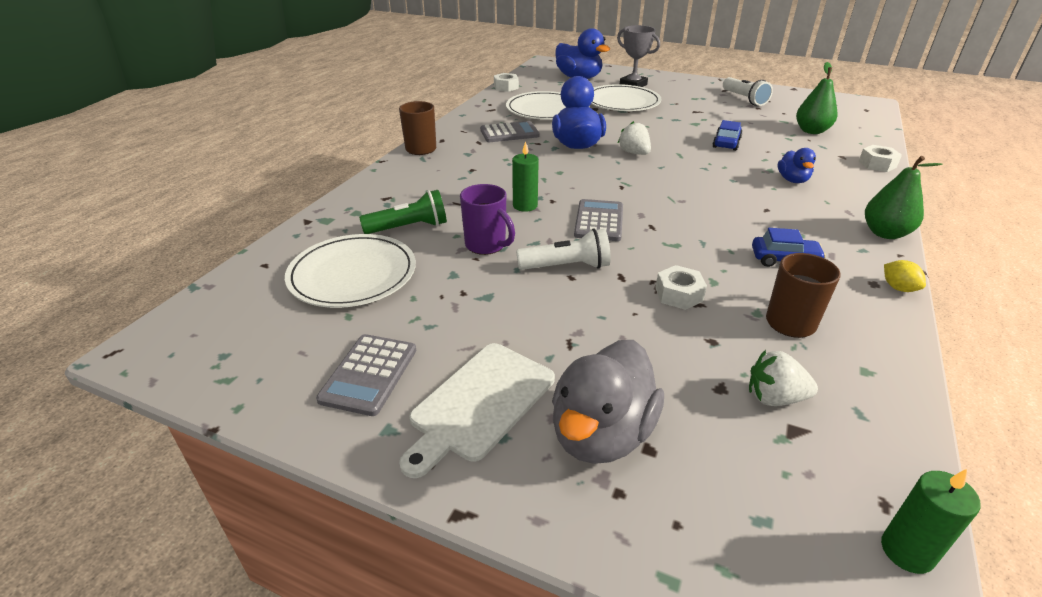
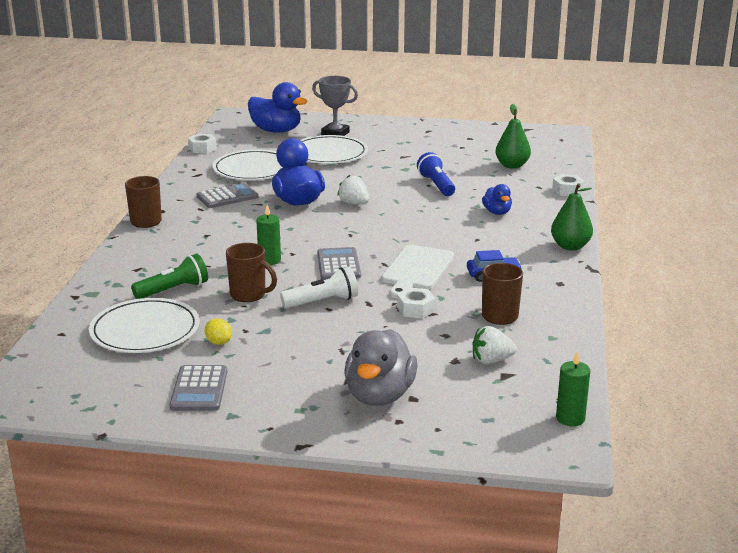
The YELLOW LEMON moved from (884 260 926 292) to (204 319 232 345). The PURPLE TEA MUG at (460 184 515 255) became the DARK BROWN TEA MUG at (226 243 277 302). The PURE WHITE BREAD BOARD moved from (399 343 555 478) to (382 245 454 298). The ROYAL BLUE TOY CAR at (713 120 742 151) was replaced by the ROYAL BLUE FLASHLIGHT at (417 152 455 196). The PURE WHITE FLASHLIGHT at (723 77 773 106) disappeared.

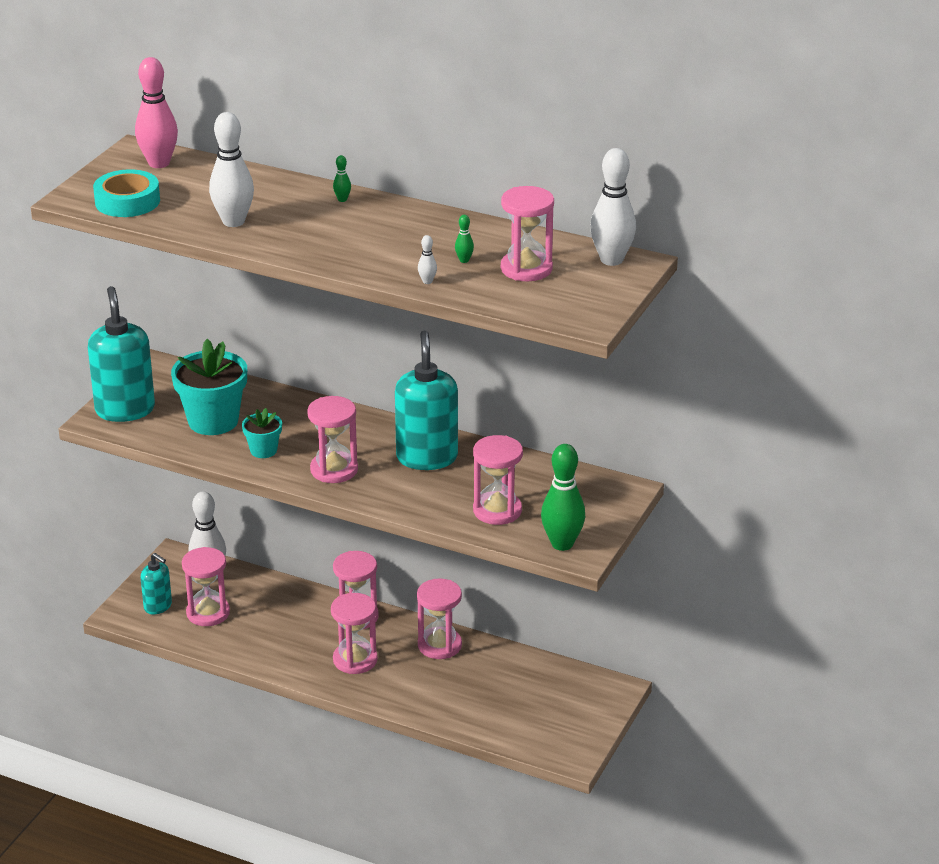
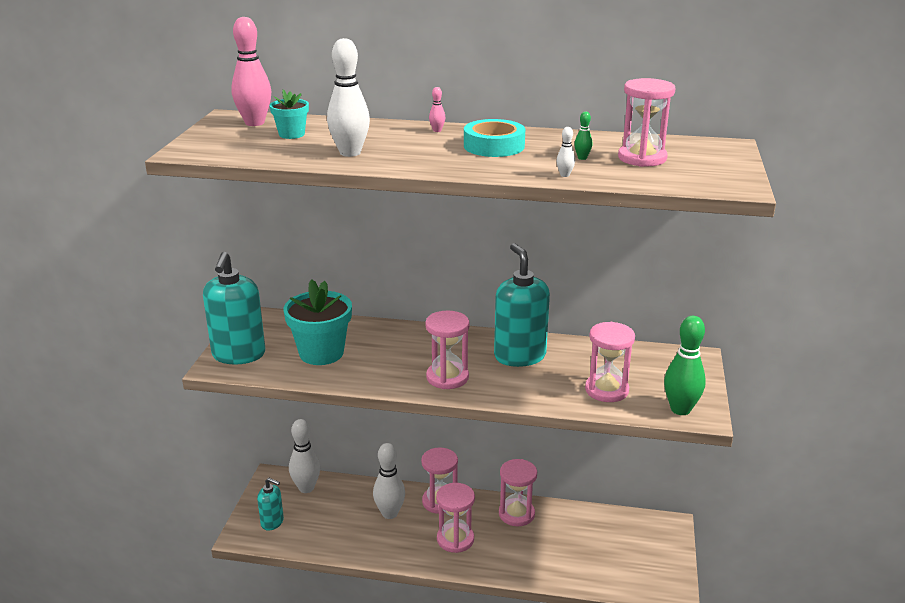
The TURQUOISE SOAP PUMP at (88 286 155 422) turned 150 degrees counterclockwise. The TURQUOISE PLANT POT moved from (242 408 282 458) to (270 89 309 139). The PURE WHITE BOWLING PIN moved from (590 148 636 266) to (373 443 405 519). The LEAF-GREEN BOWLING PIN at (333 155 351 202) became the PINK BOWLING PIN at (429 87 445 132). The TURQUOISE STICKY TAPE moved from (93 169 160 217) to (464 119 525 157). The PINK SANDGLASS at (182 547 230 626) disappeared.

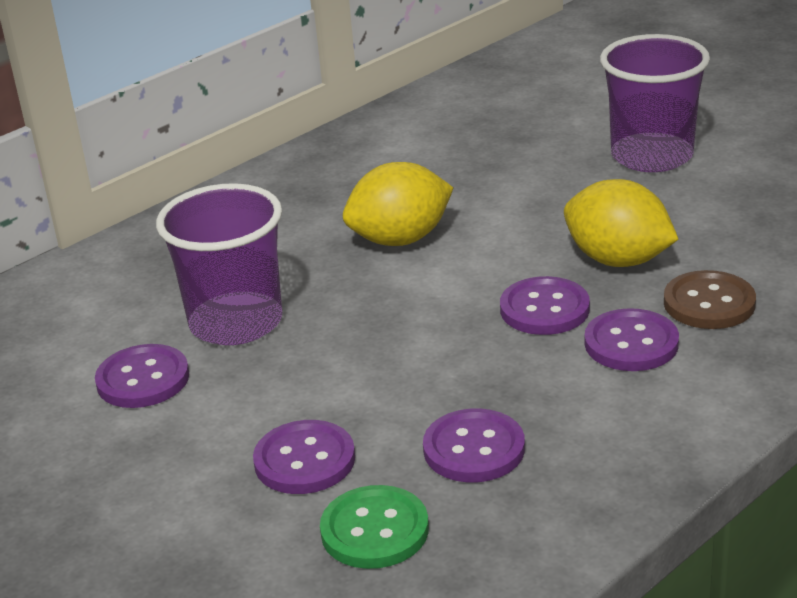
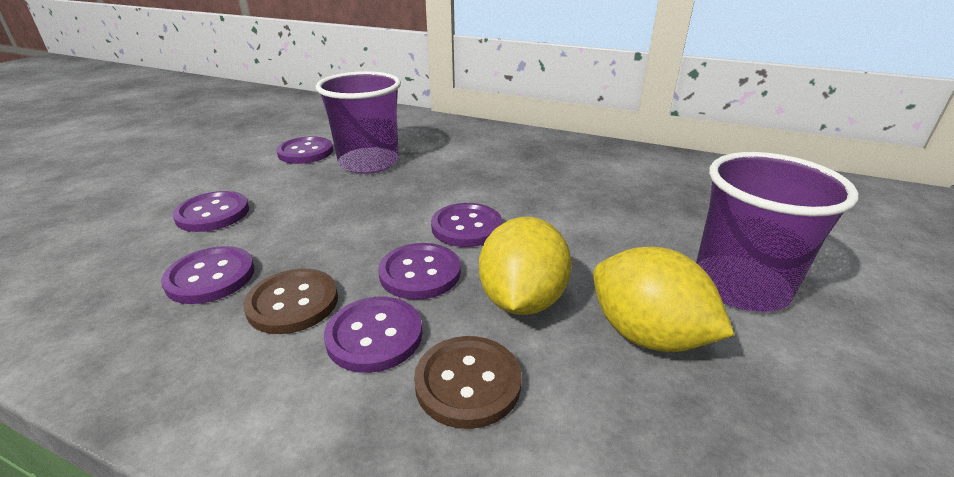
The DARK BROWN SEWING BUTTON at (243 269 338 334) appeared. The PURPLE SEWING BUTTON at (431 203 502 247) appeared. The YELLOW LEMON moved from (343 162 453 246) to (593 247 734 352). The LEAF-GREEN SEWING BUTTON at (320 485 429 569) disappeared.

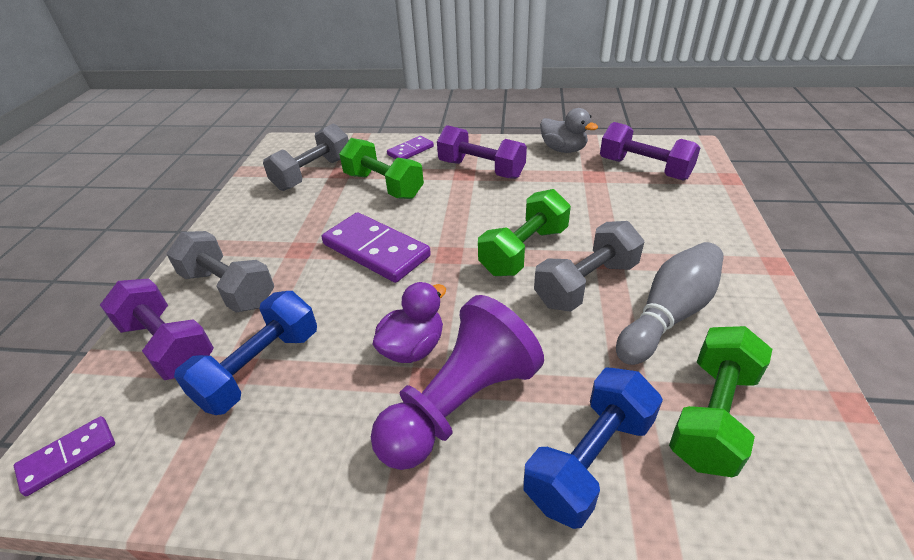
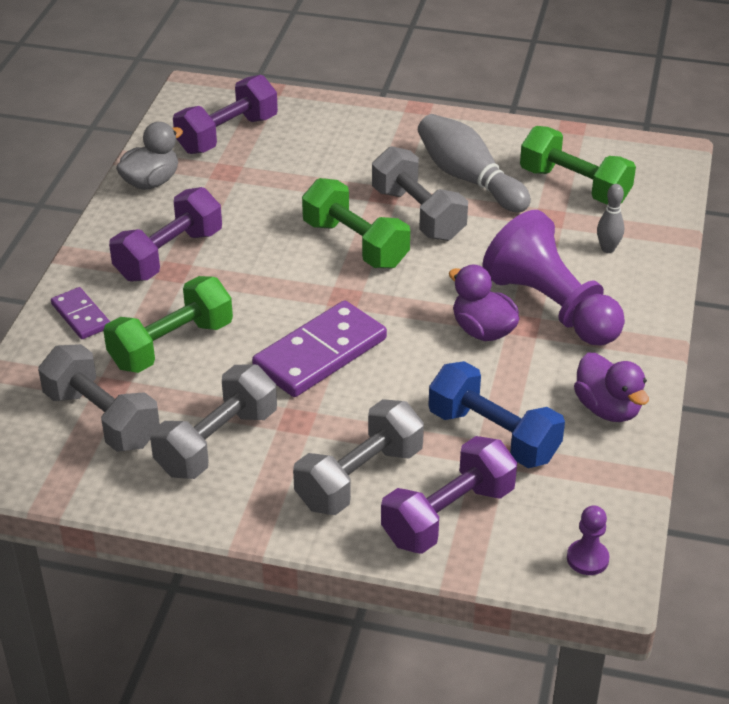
The GRAY HAND WEIGHT at (150 364 277 479) appeared. The PURPLE DOMINO at (14 416 115 496) was replaced by the PURPLE PAWN at (567 505 610 575). The PURPLE TOY DUCK at (574 353 649 422) appeared. The ROYAL BLUE HAND WEIGHT at (523 368 663 529) was replaced by the GRAY BOWLING PIN at (597 184 624 253).

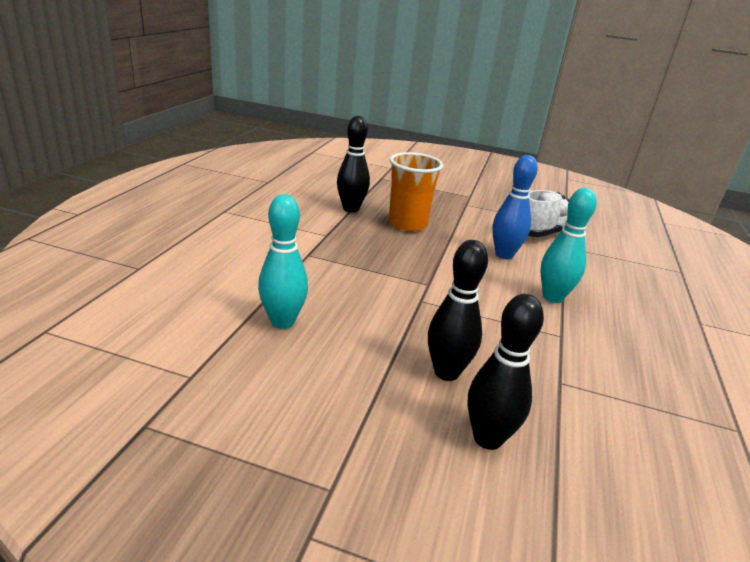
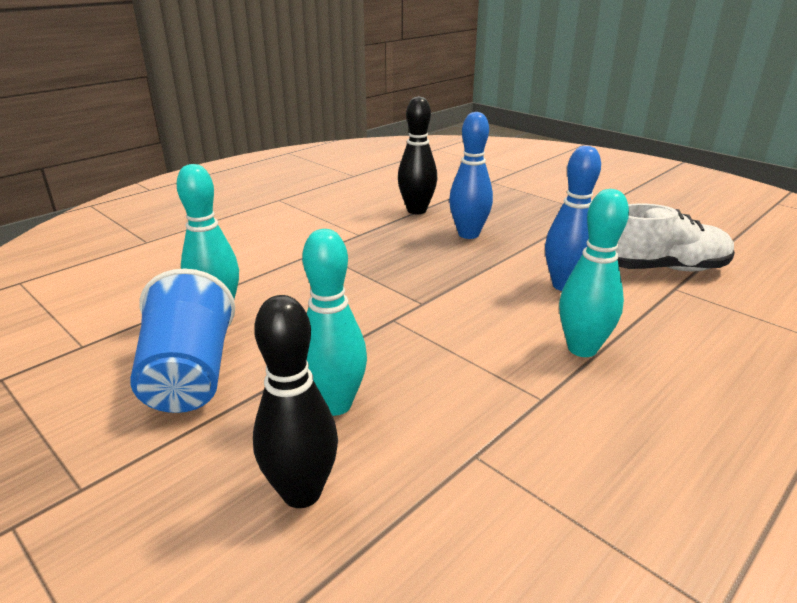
The ROYAL BLUE TUMBLER at (130 268 235 413) appeared. The BLACK BOWLING PIN at (428 240 488 381) became the TURQUOISE BOWLING PIN at (302 229 367 416). The ORANGE-COLOURED TUMBLER at (389 152 443 232) was replaced by the ROYAL BLUE BOWLING PIN at (449 112 493 239).

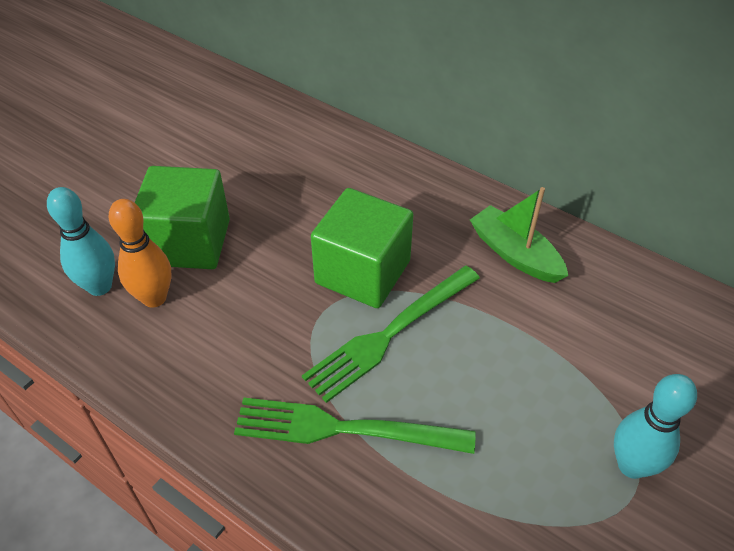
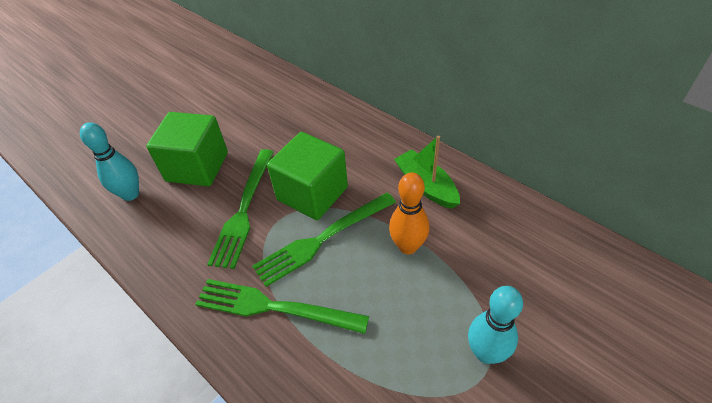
The LEAF-GREEN FORK at (207 149 274 269) appeared. The ORANGE-COLOURED BOWLING PIN moved from (109 199 172 308) to (389 172 429 254).

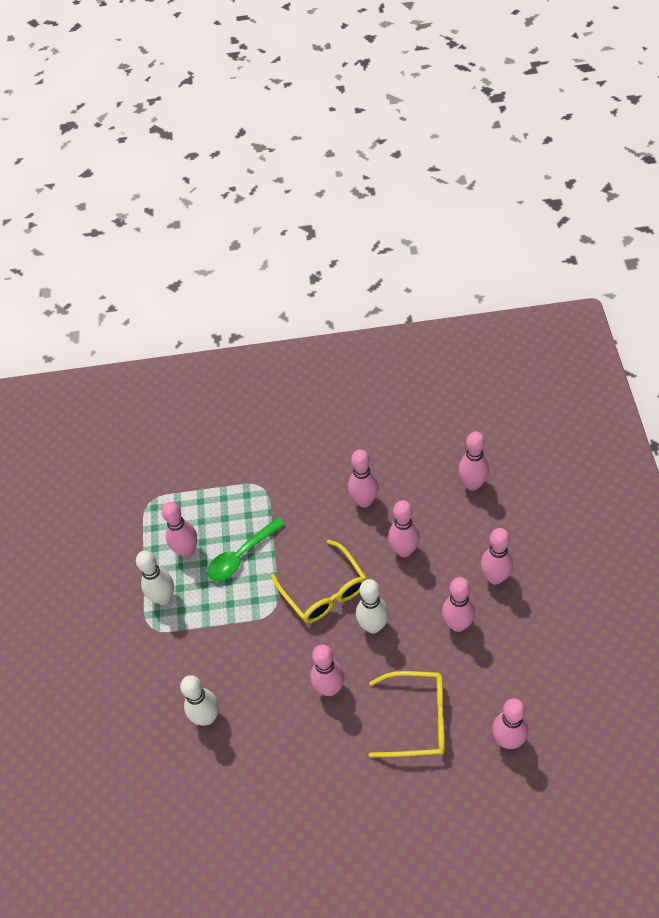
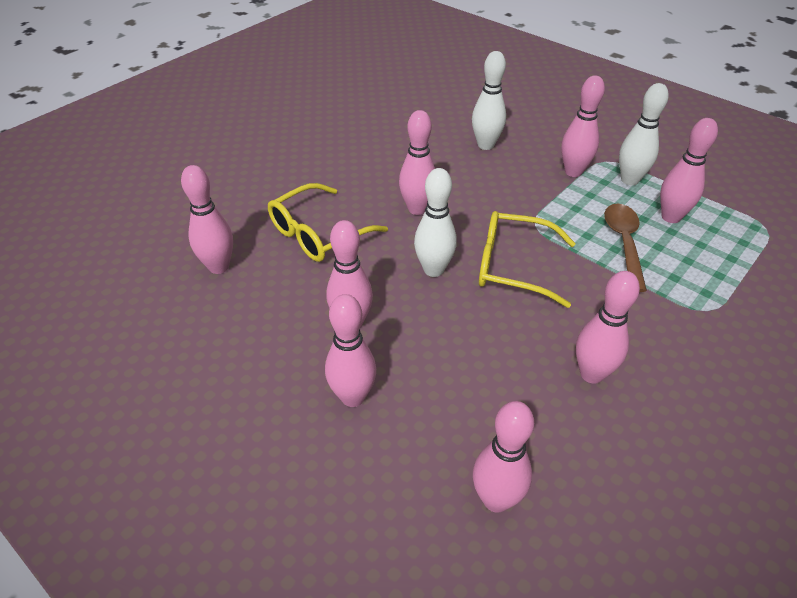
The PINK BOWLING PIN moved from (388 500 420 557) to (561 76 605 177). The LEAF-GREEN TABLESPOON at (207 517 285 581) became the DARK BROWN TABLESPOON at (604 204 647 292).

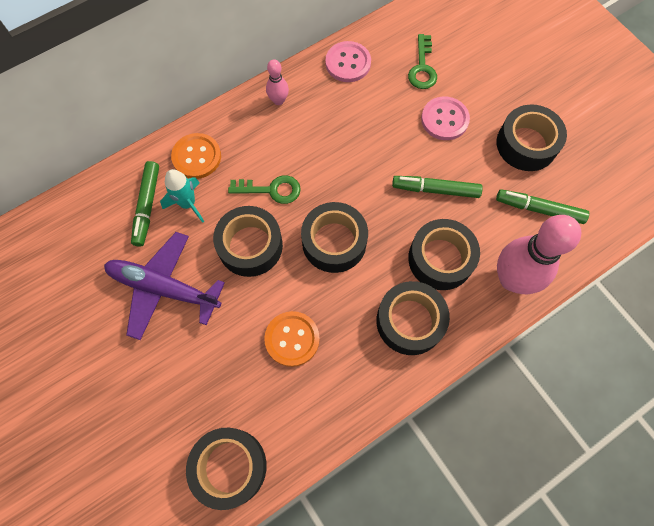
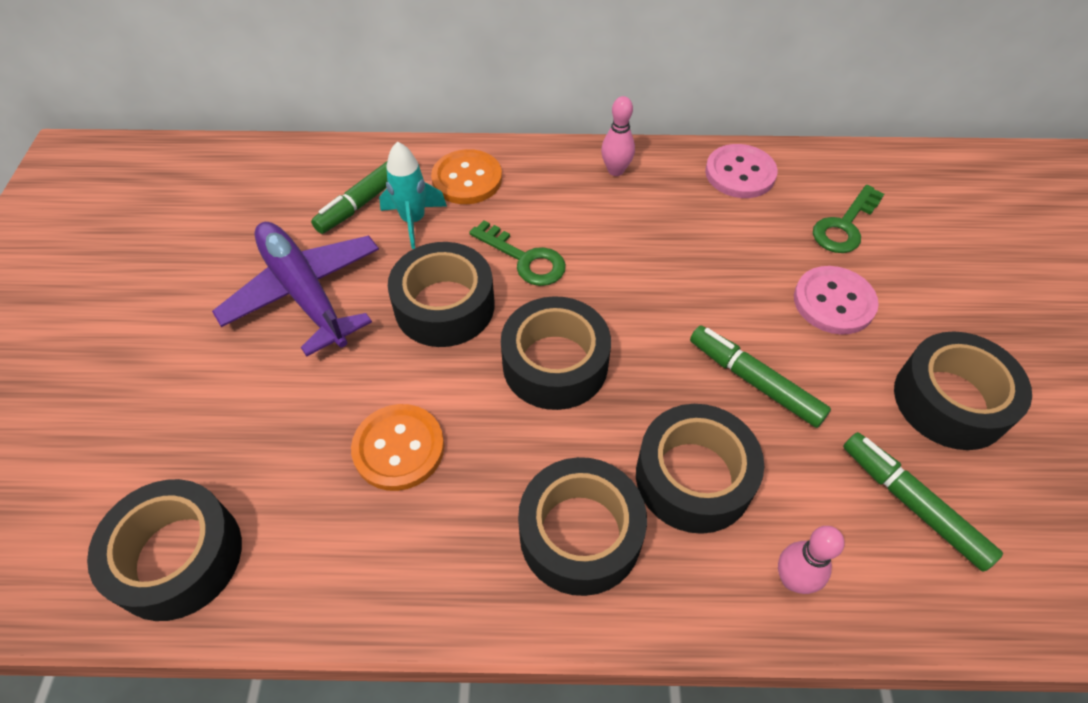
The PINK BOWLING PIN at (497 215 581 294) changed to 0.47 times the size.

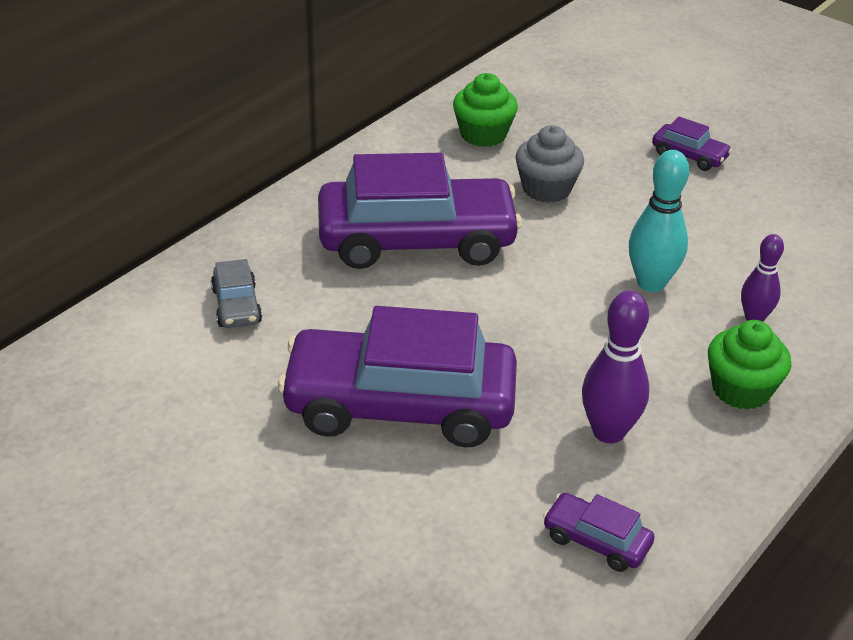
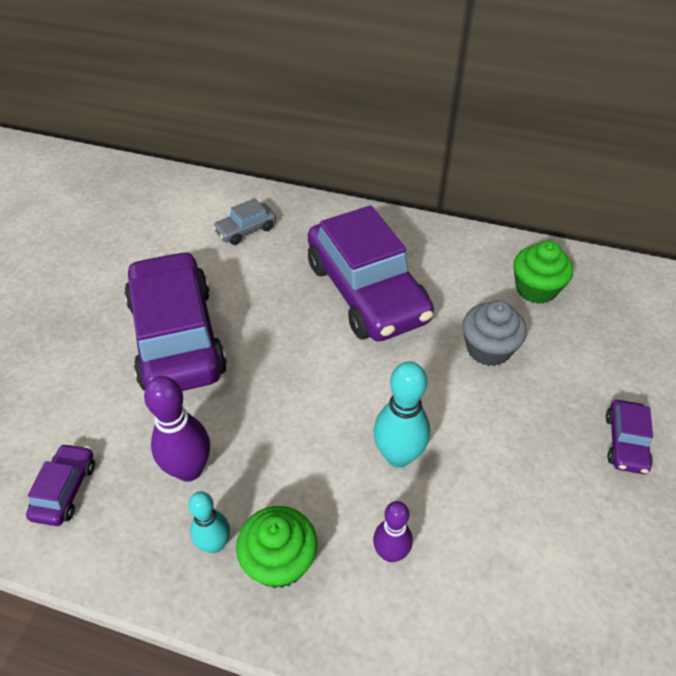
The TURQUOISE BOWLING PIN at (188 492 230 553) appeared.

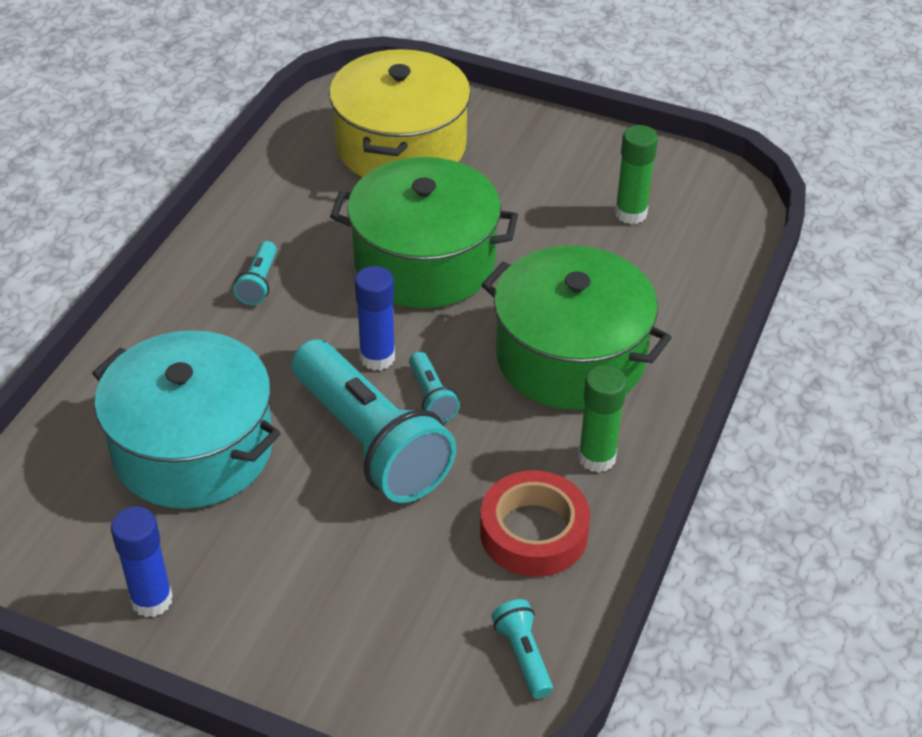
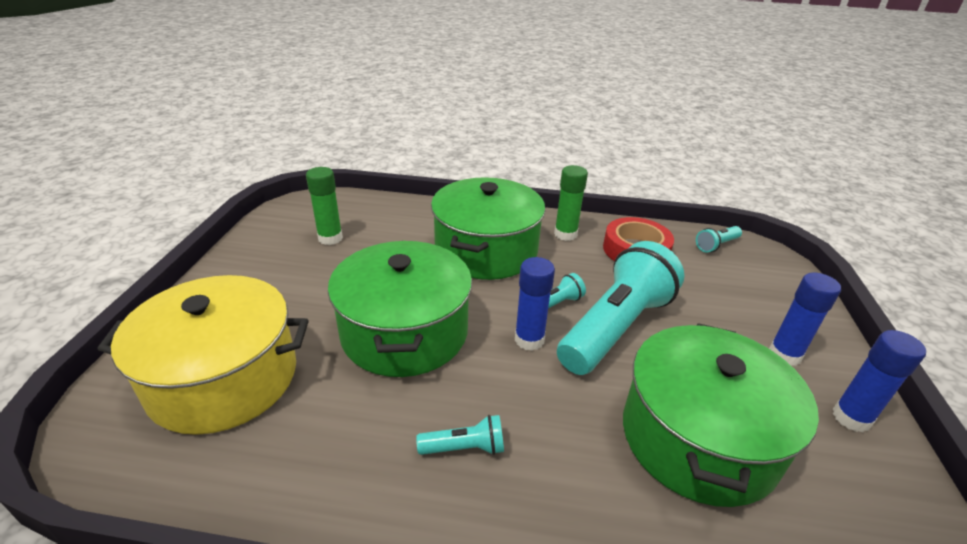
The TURQUOISE COOKING POT at (92 330 281 509) became the LEAF-GREEN COOKING POT at (623 323 819 507). The ROYAL BLUE STICK OF GLUE at (769 273 841 366) appeared.

